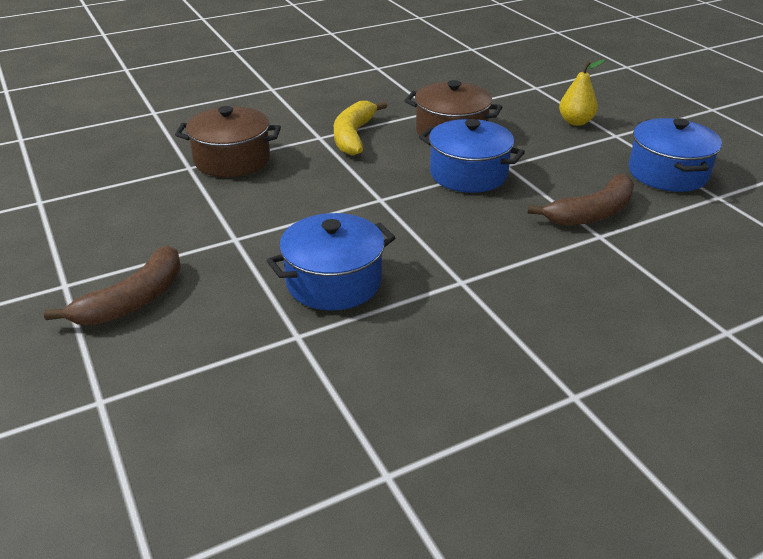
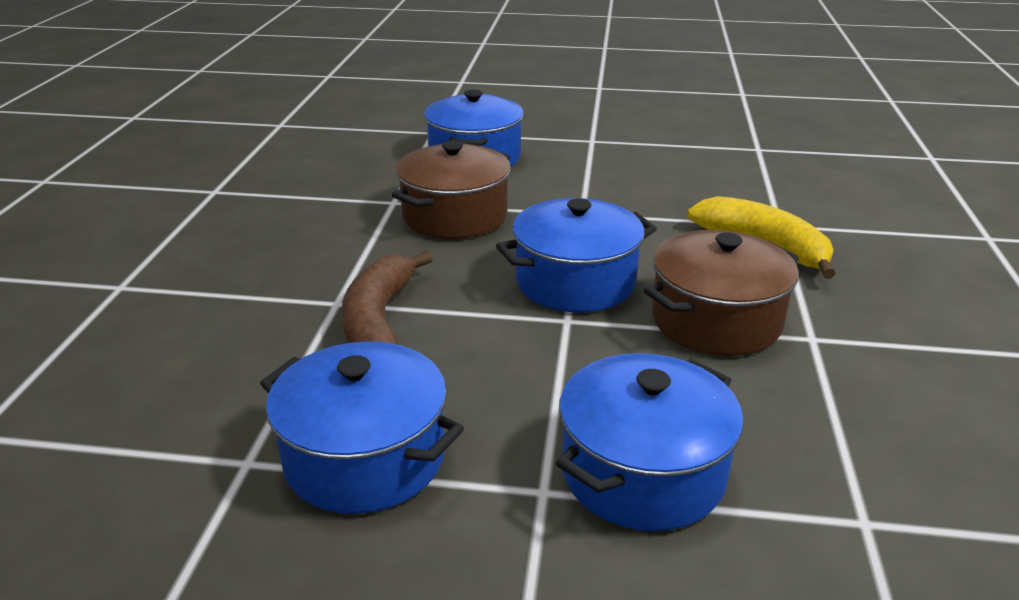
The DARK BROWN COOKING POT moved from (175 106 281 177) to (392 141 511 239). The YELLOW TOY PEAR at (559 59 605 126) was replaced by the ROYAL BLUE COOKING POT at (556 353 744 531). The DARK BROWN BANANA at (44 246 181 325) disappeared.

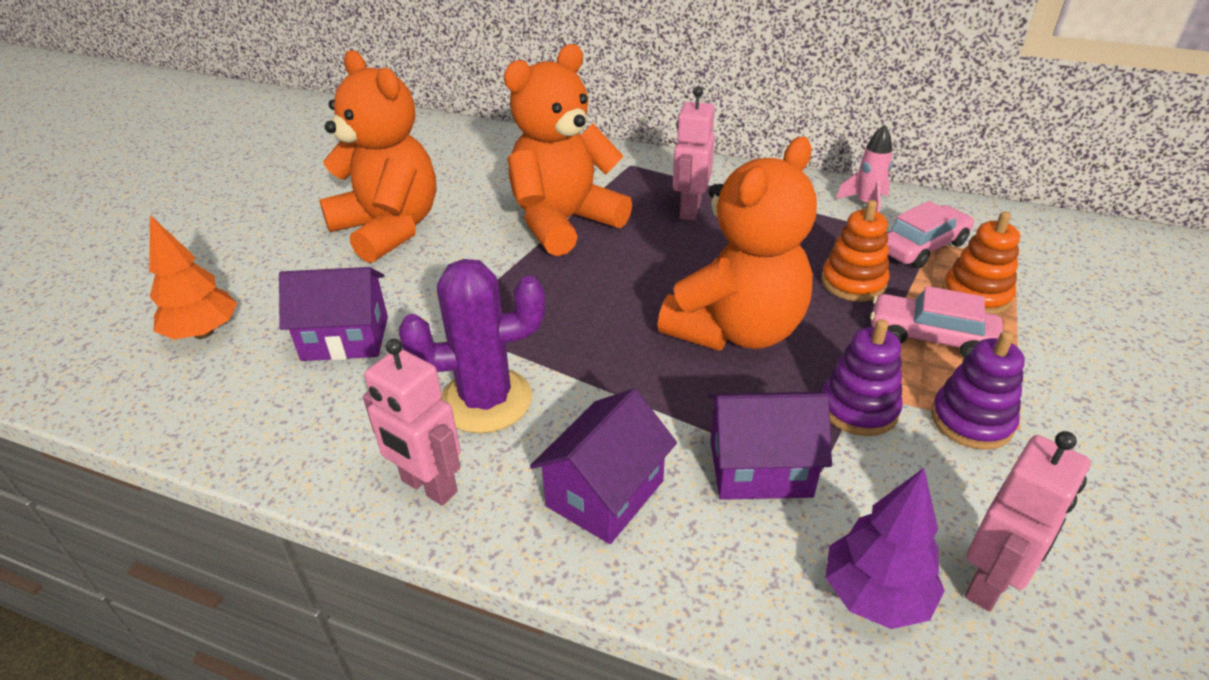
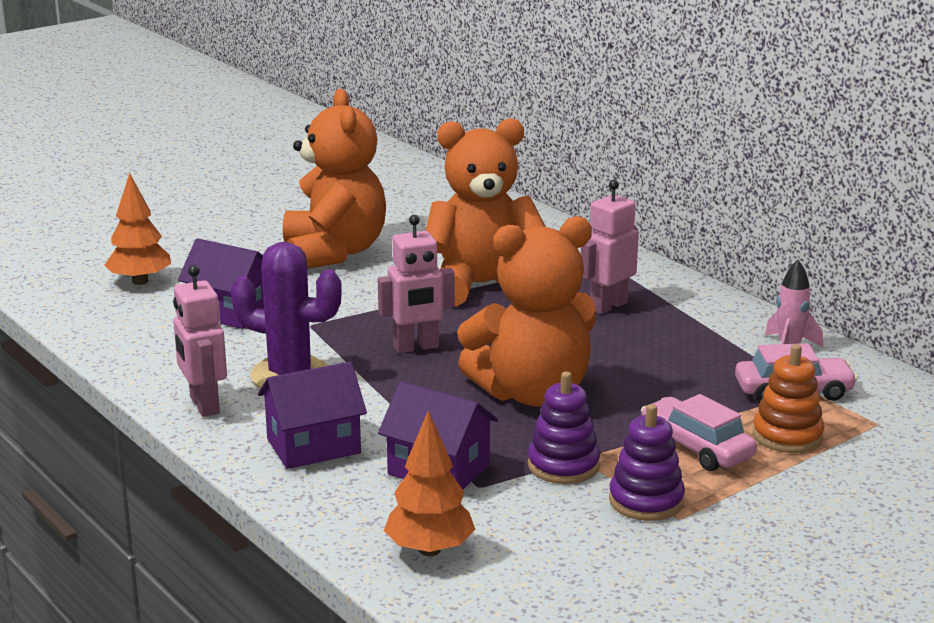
The PINK ROBOT moved from (965 431 1090 611) to (378 215 455 353). The PURPLE FIR TREE at (826 468 945 629) became the ORANGE-COLOURED FIR TREE at (384 411 476 556). The ORANGE-COLOURED RING STACKER at (821 200 889 301) disappeared.

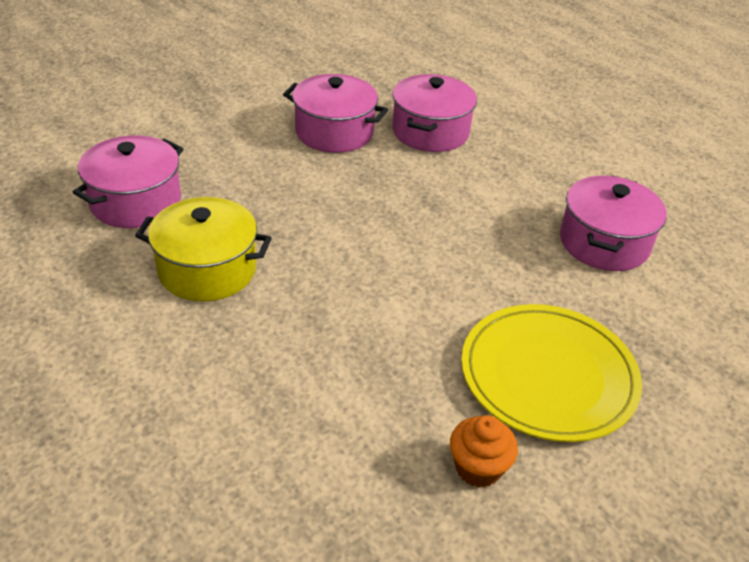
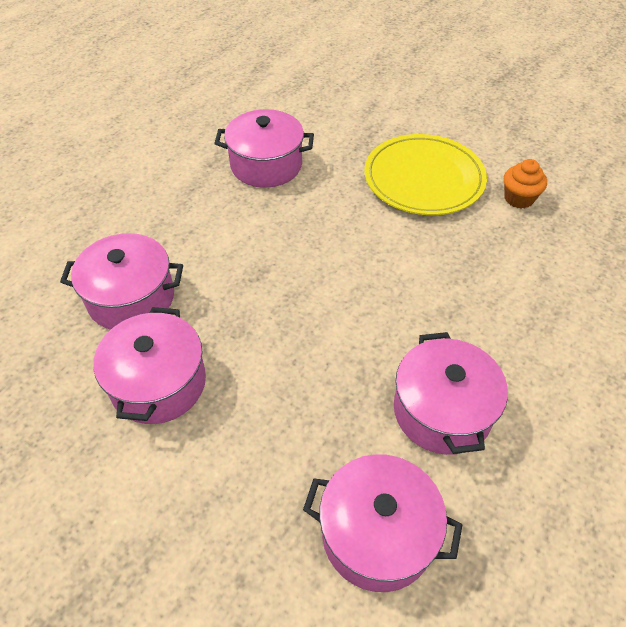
The YELLOW COOKING POT at (135 197 272 302) became the PINK COOKING POT at (394 332 508 455).

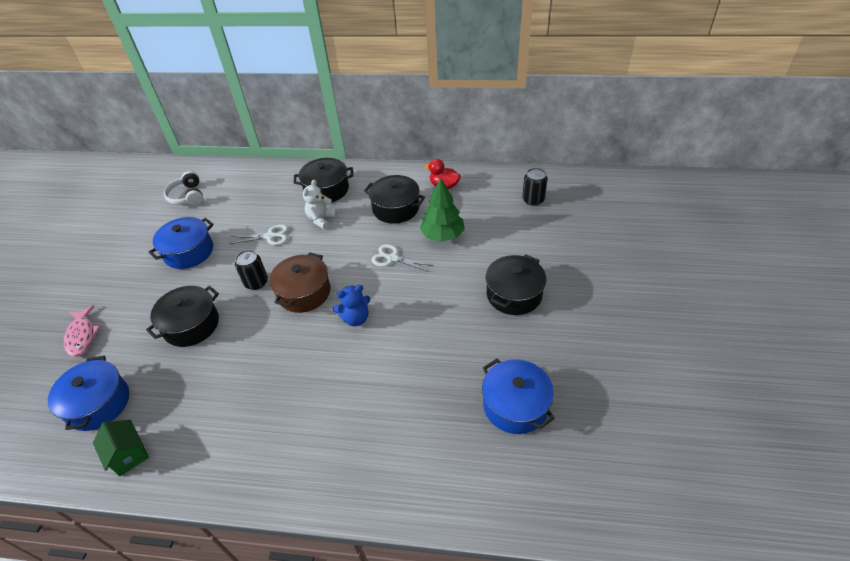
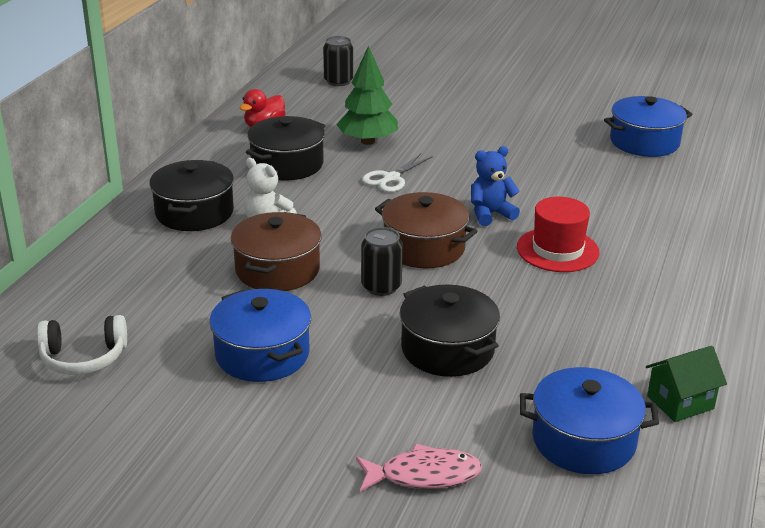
The PURE WHITE PAIR OF SCISSORS at (229 224 288 245) was replaced by the DARK BROWN COOKING POT at (231 212 322 291). The ROYAL BLUE TEDDY at (333 285 370 326) turned 105 degrees counterclockwise. The CRIMSON TALL HAT at (517 197 599 272) appeared. The BLACK COOKING POT at (486 254 547 315) disappeared.

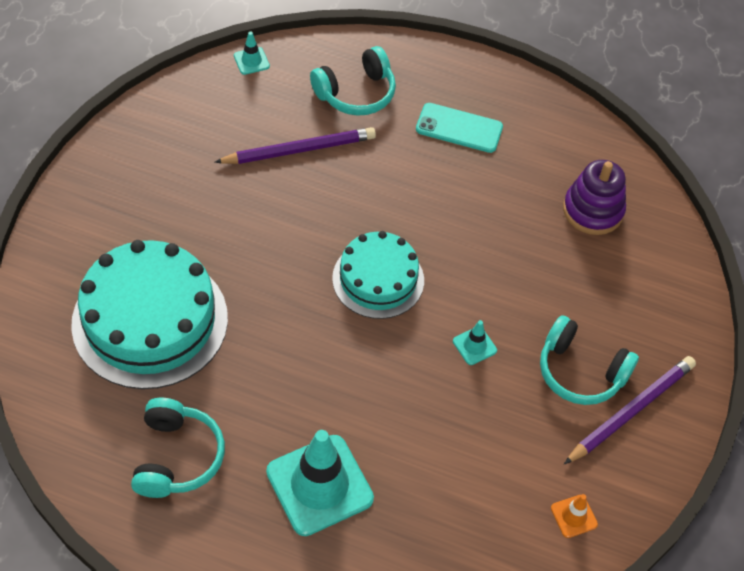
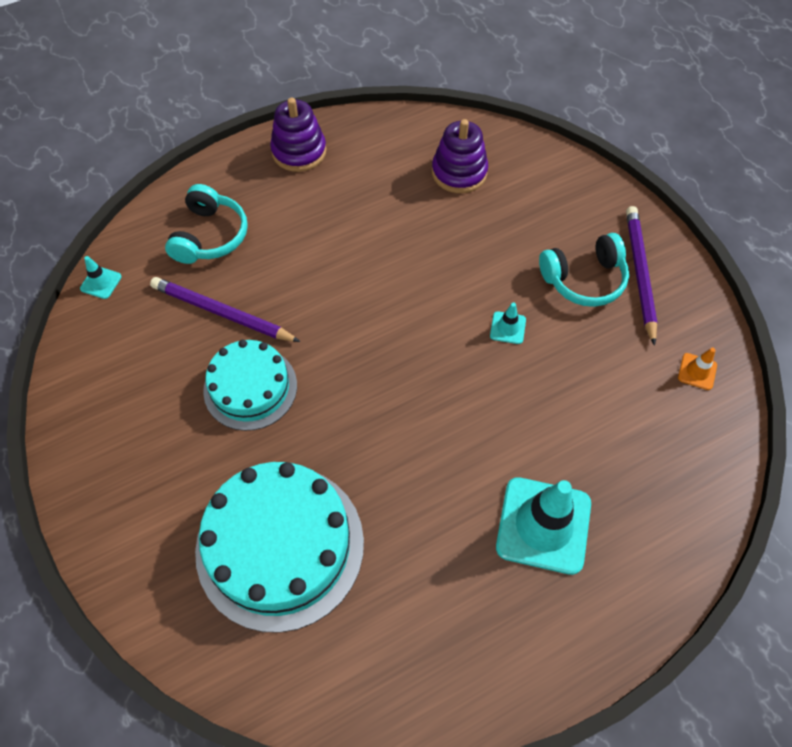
The PURPLE LEAD PENCIL at (215 127 376 164) turned 90 degrees counterclockwise. The TURQUOISE GATEAU moved from (332 231 424 319) to (203 340 297 431). The PURPLE RING STACKER at (270 98 326 172) appeared. The TURQUOISE OVER-EAR HEADPHONES at (131 398 225 498) disappeared. The TURQUOISE MOBILE PHONE at (416 103 503 153) disappeared.

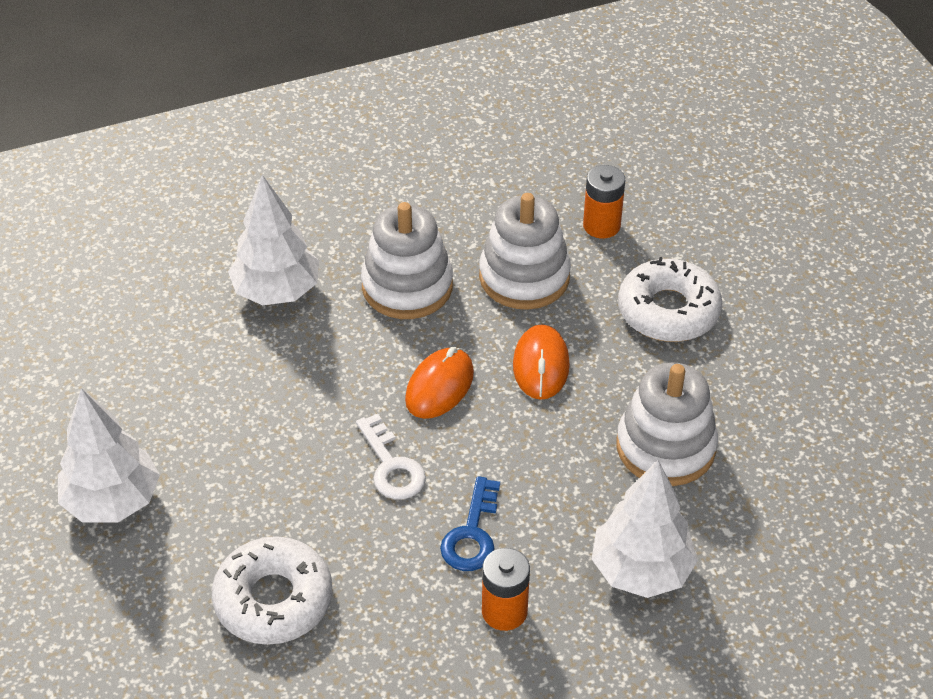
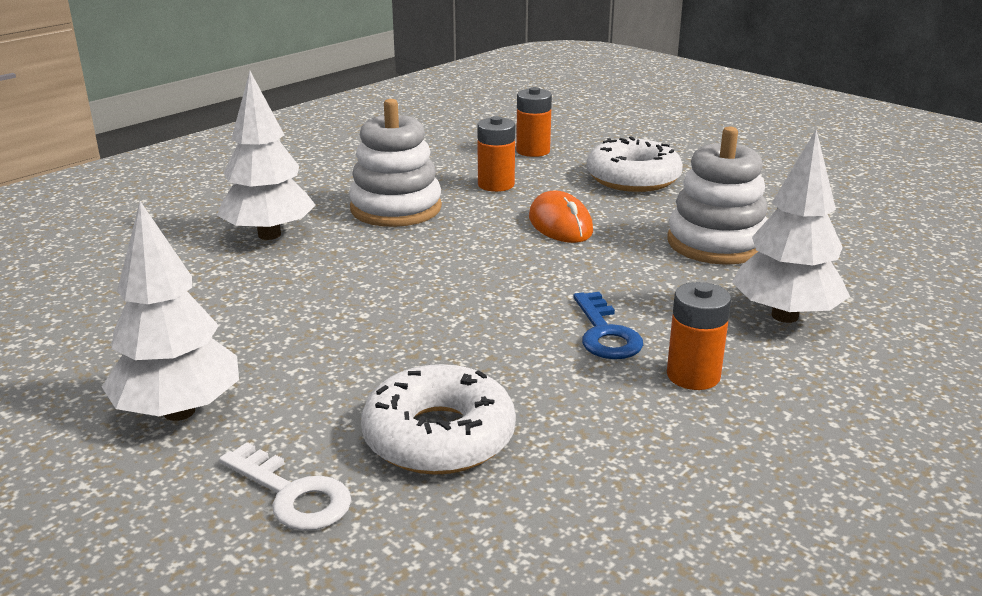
The PURE WHITE DOOR KEY moved from (356 414 426 499) to (219 442 351 531). The PURE WHITE RING STACKER at (479 193 571 310) was replaced by the ORANGE-COLOURED BATTERY at (477 116 515 192). The ORANGE-COLOURED COMPUTER MOUSE at (405 347 474 419) disappeared.

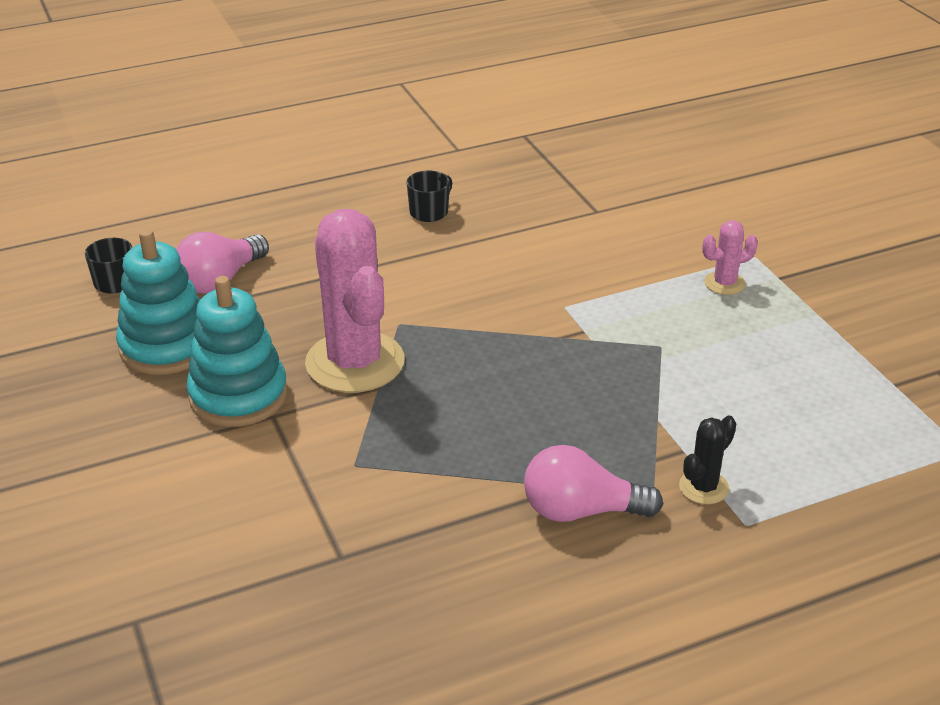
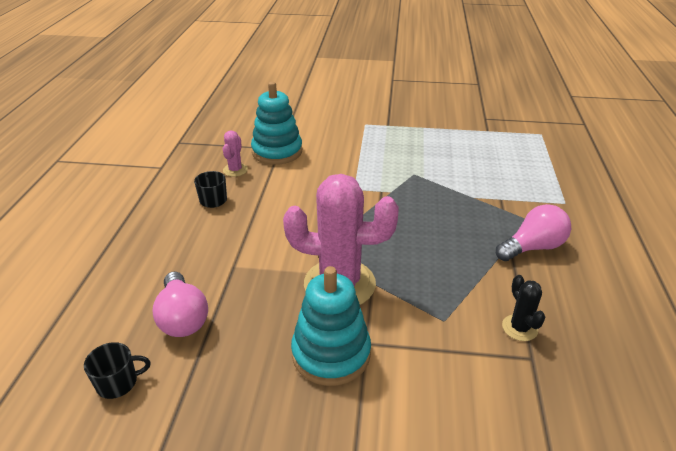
The PINK PRICKLY PLANT moved from (702 220 758 295) to (223 130 248 177). The TURQUOISE RING STACKER moved from (116 229 200 375) to (251 82 302 165). The PINK LIGHT BULB at (524 445 663 522) turned 150 degrees counterclockwise. The BLACK PRICKLY PLANT moved from (679 415 736 504) to (502 275 546 341).

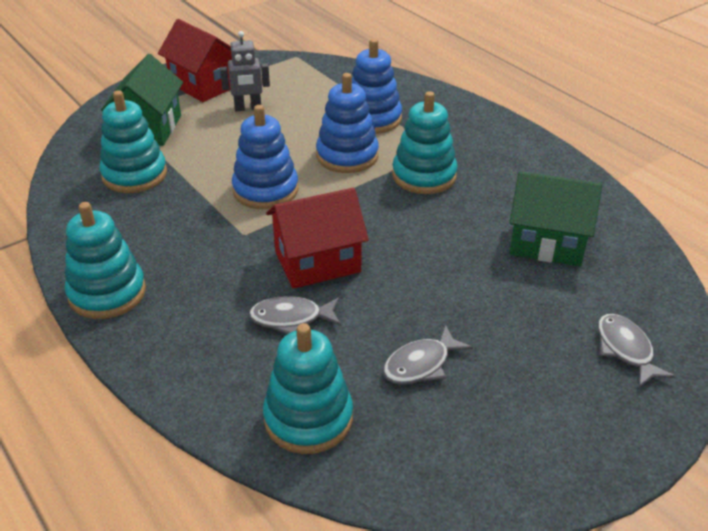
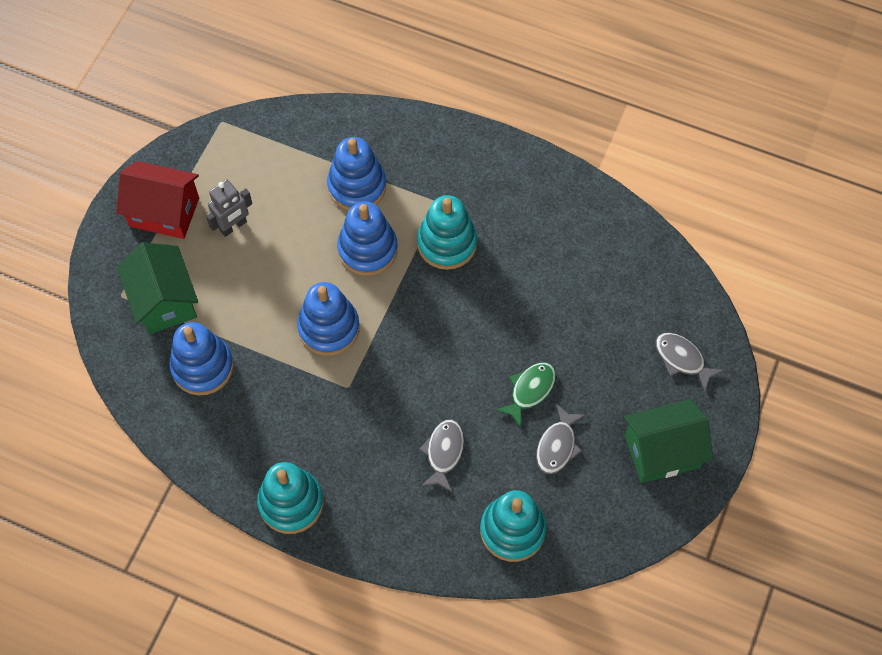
The TURQUOISE RING STACKER at (100 90 167 193) became the ROYAL BLUE RING STACKER at (169 322 234 395). The GRAY TOY FISH at (249 296 341 334) turned 135 degrees clockwise. The LEAF-GREEN TOY FISH at (496 362 556 428) appeared. The LEAF-GREEN HOUSE moved from (509 171 602 266) to (624 399 713 483). The CRIMSON HOUSE at (266 188 369 289) disappeared.

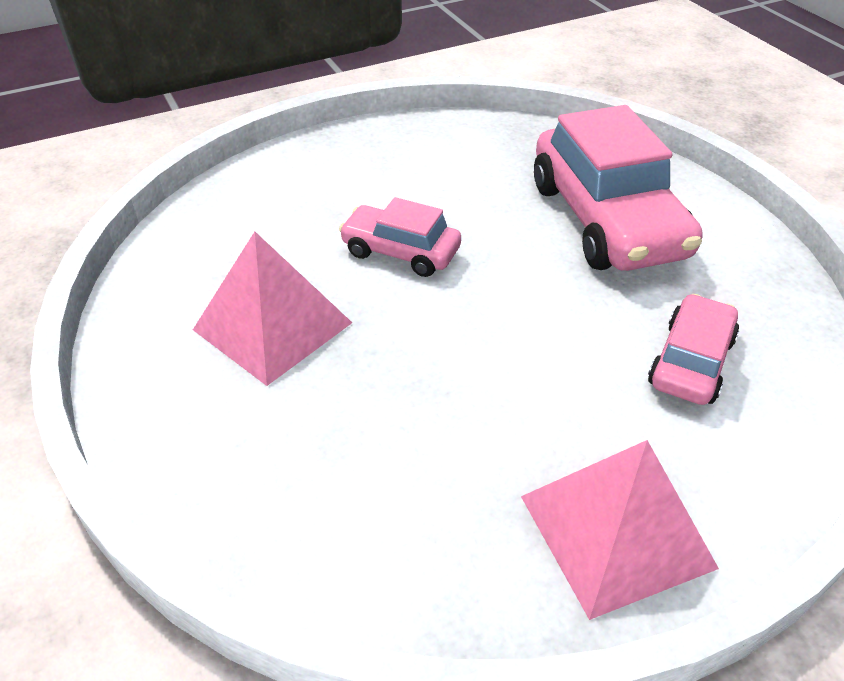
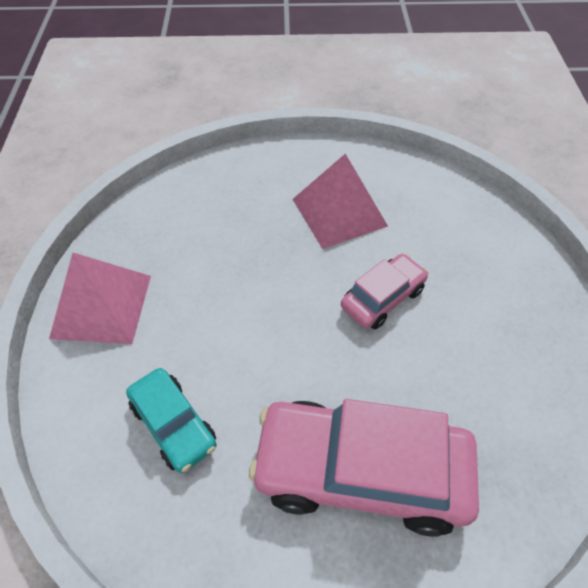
The PINK TOY CAR at (648 294 739 405) became the TURQUOISE TOY CAR at (126 368 217 473).

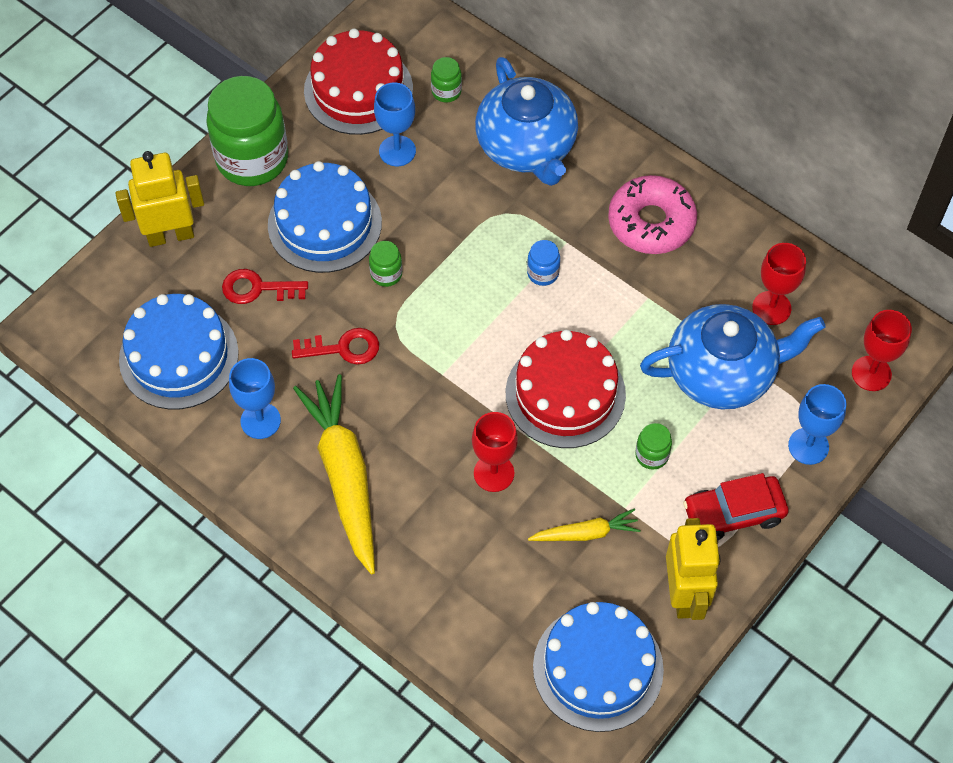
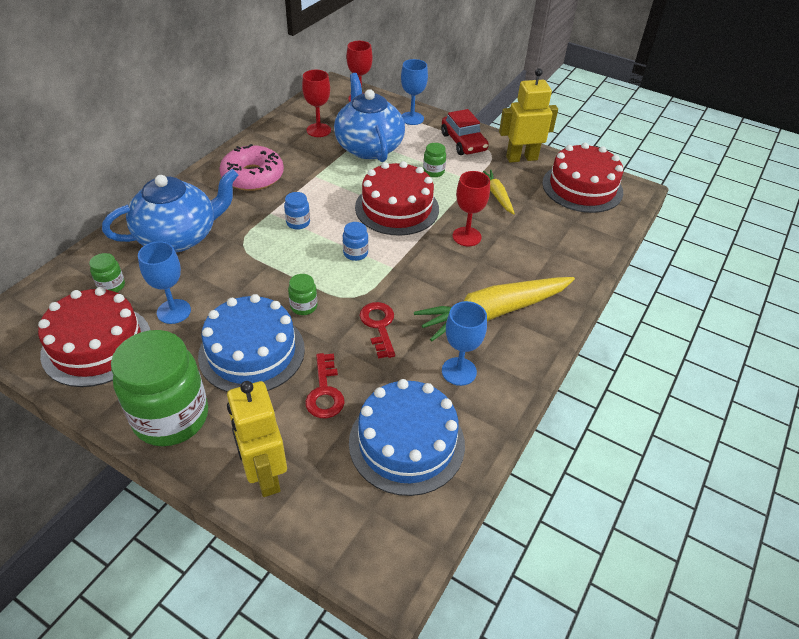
The ROYAL BLUE JAM JAR at (343 222 368 261) appeared. The ROYAL BLUE GATEAU at (533 602 664 732) became the CRIMSON GATEAU at (542 143 623 213).

